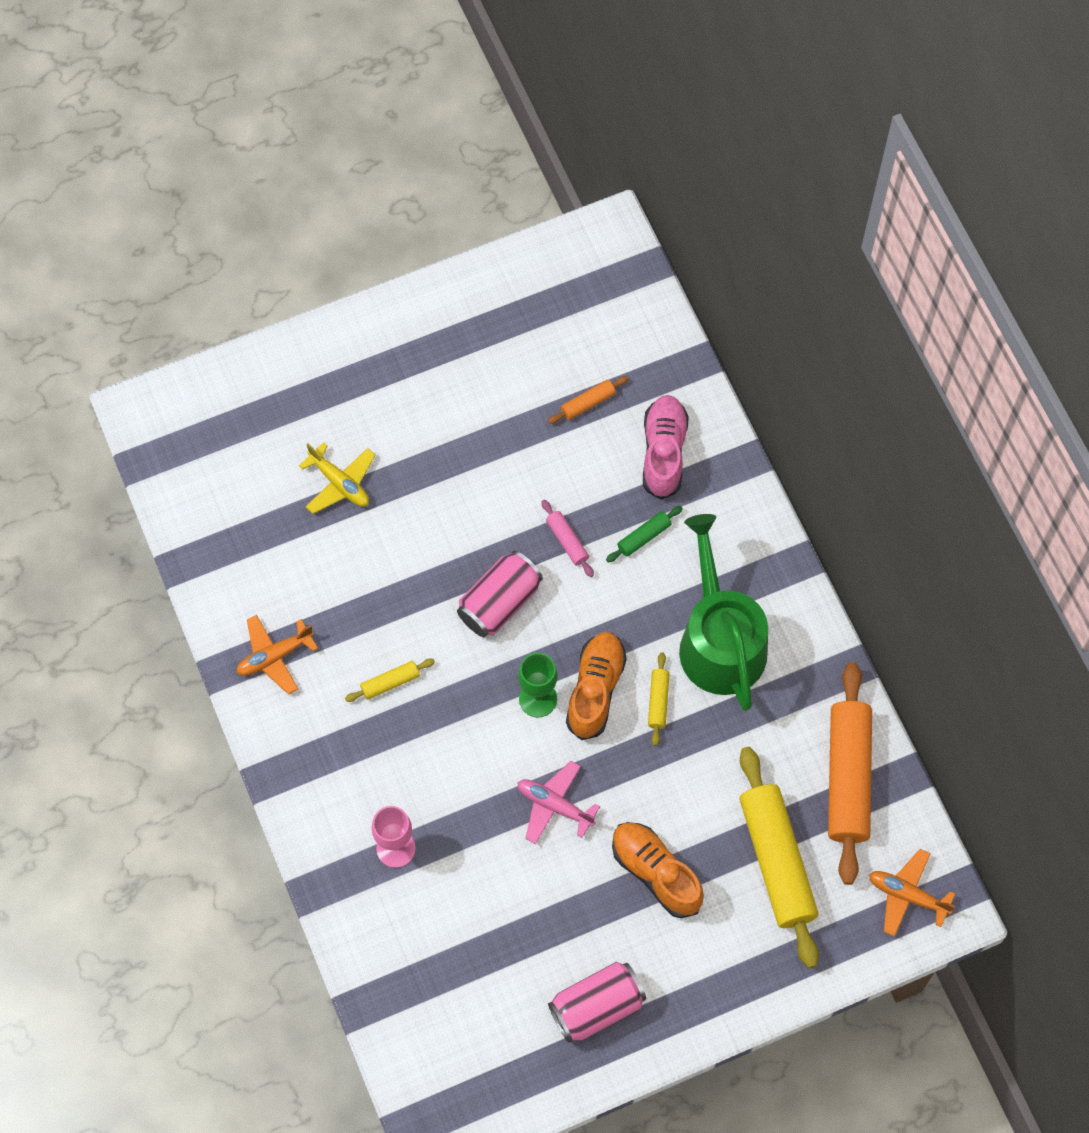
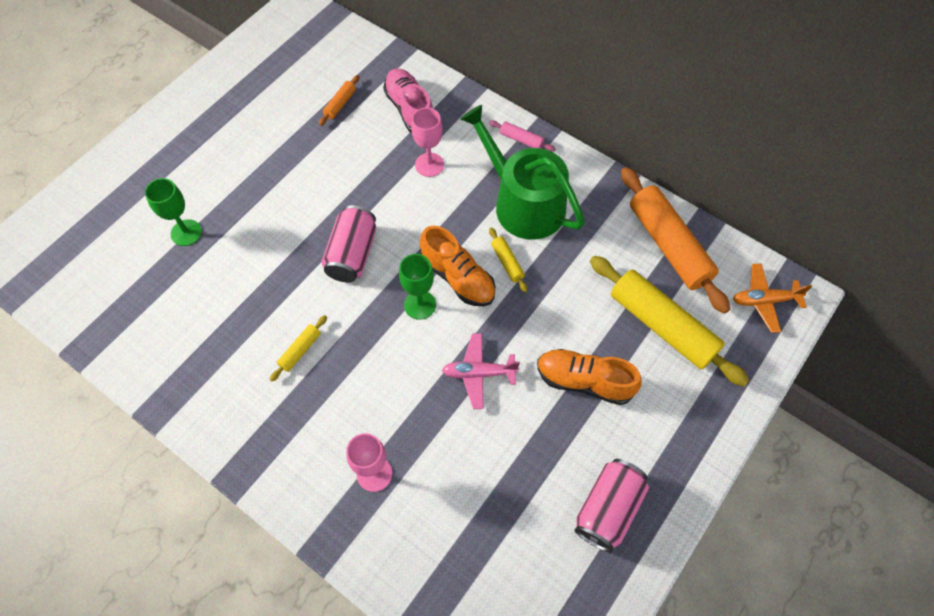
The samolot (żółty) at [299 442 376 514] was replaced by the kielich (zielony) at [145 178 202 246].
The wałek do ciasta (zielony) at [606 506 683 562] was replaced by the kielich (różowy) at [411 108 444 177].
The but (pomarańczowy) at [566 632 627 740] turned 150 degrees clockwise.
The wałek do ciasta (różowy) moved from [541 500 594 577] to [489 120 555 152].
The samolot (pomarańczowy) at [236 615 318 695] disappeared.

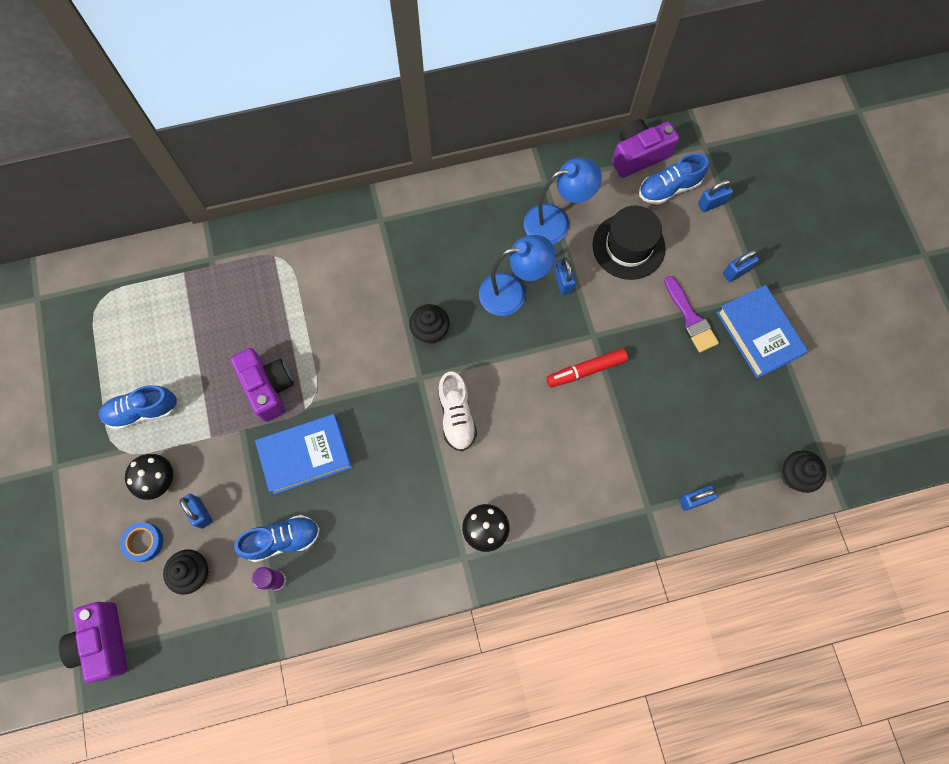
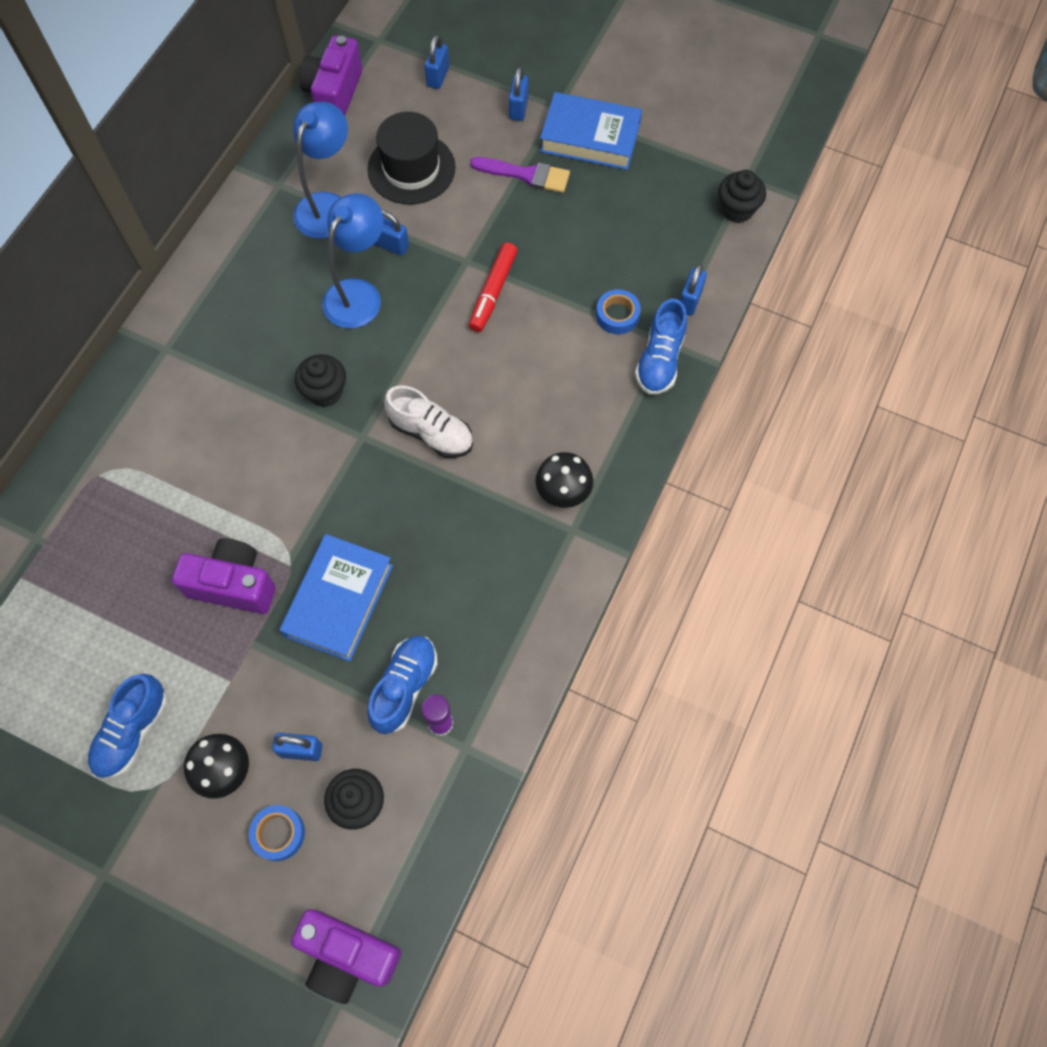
The taśma klejąca (niebieski) at [596 289 641 334] appeared.
The but (niebieski) moved from [639 153 709 205] to [635 299 687 395].

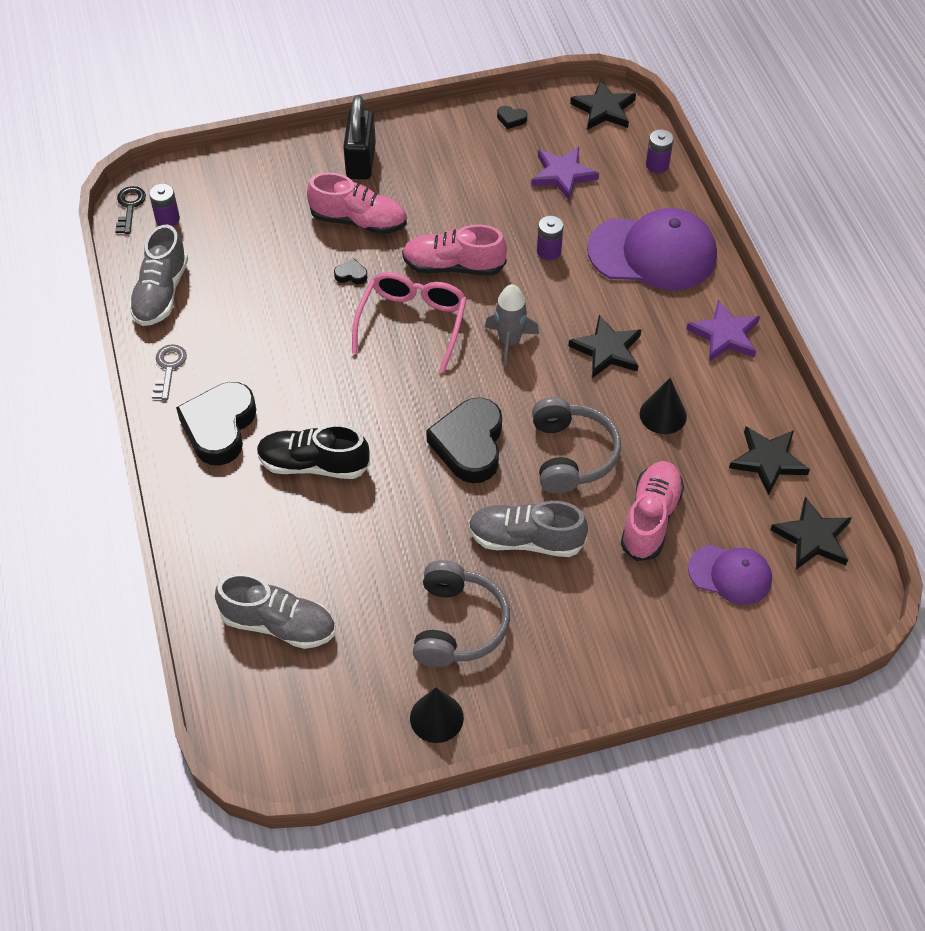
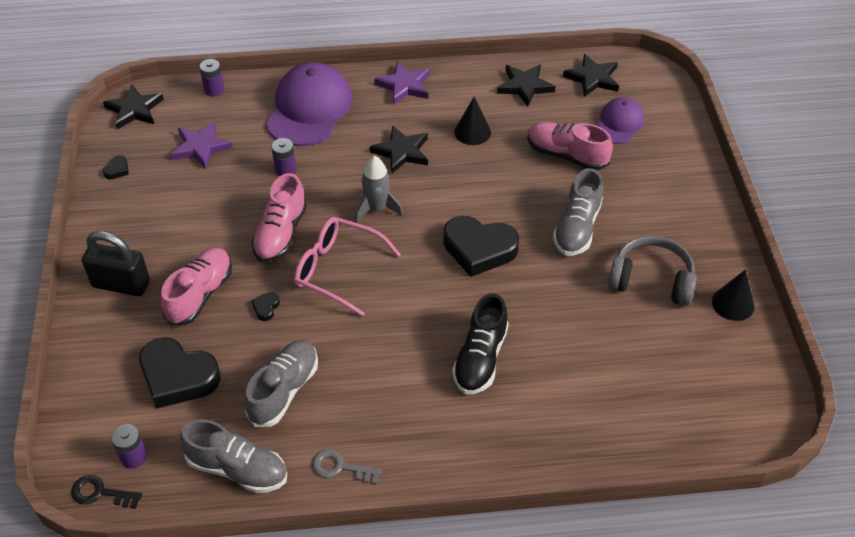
The serce (czarny) moved from [176 382 256 465] to [139 337 221 409].
The but (szary) moved from [215 573 335 649] to [245 340 318 427].
The słuchawki (szary) at [532 397 621 494] disappeared.

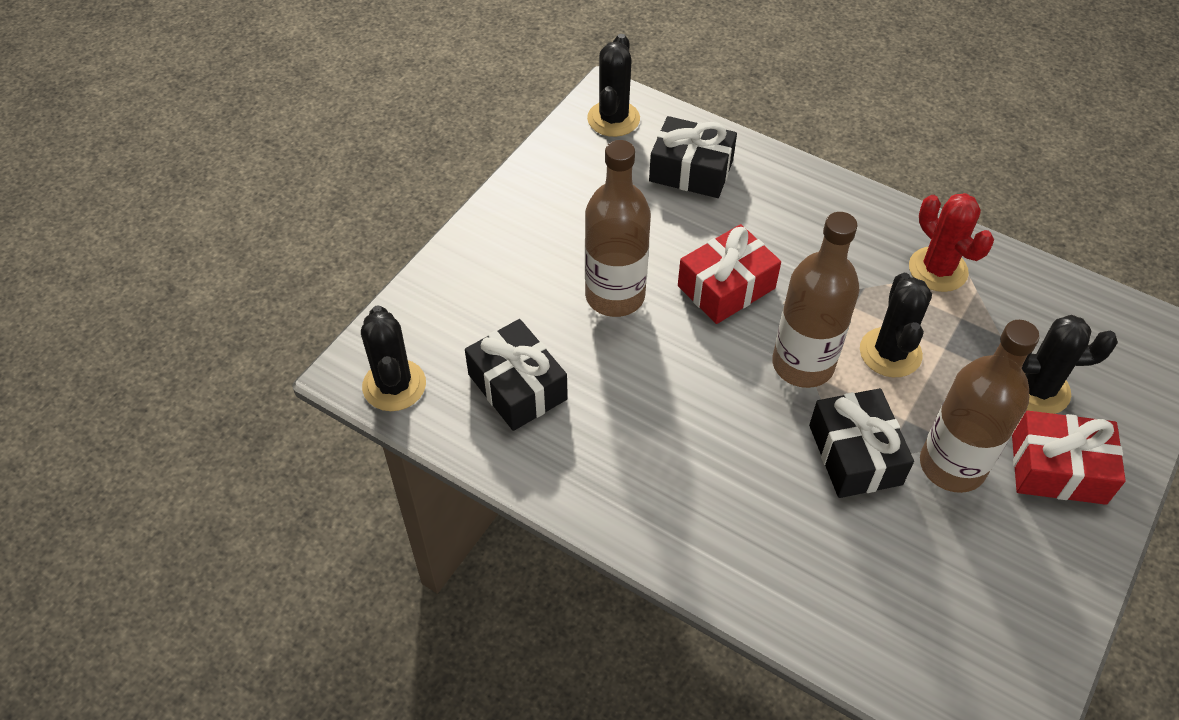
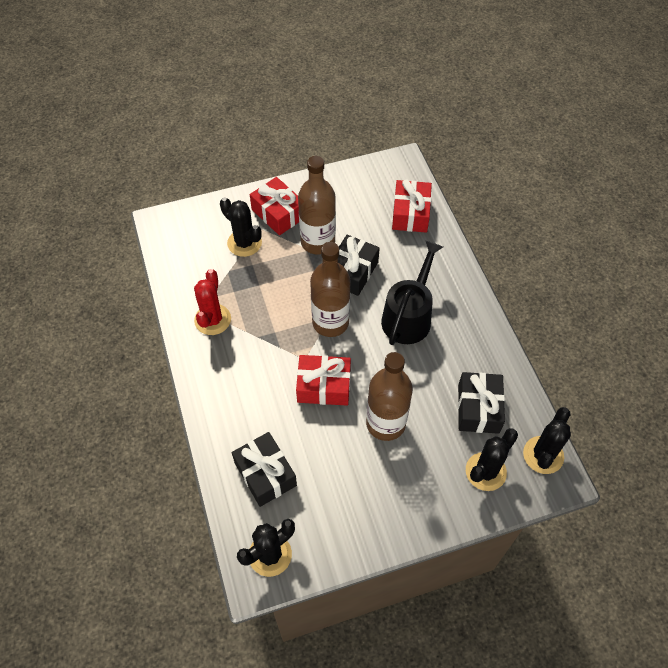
The konewka (czarny) at [381 241 443 345] appeared.
The prezent (czerwony) at [392 179 432 233] appeared.
The kaktus (czarny) moved from [860 273 932 377] to [466 428 518 491].

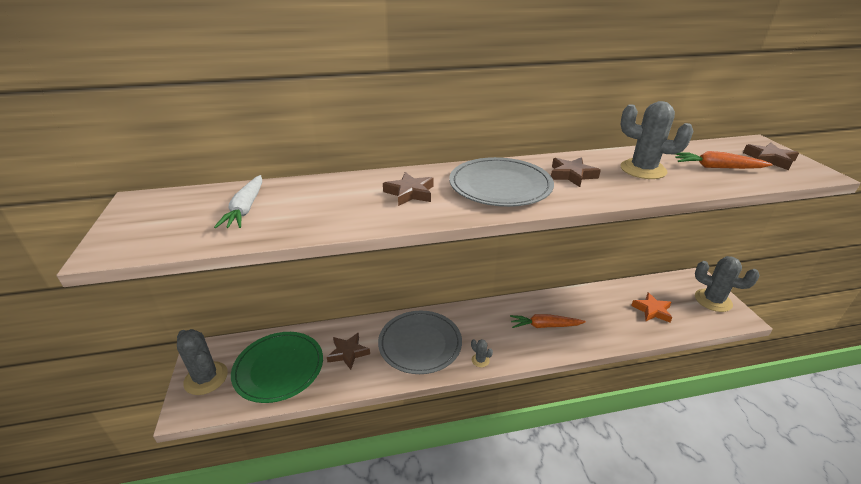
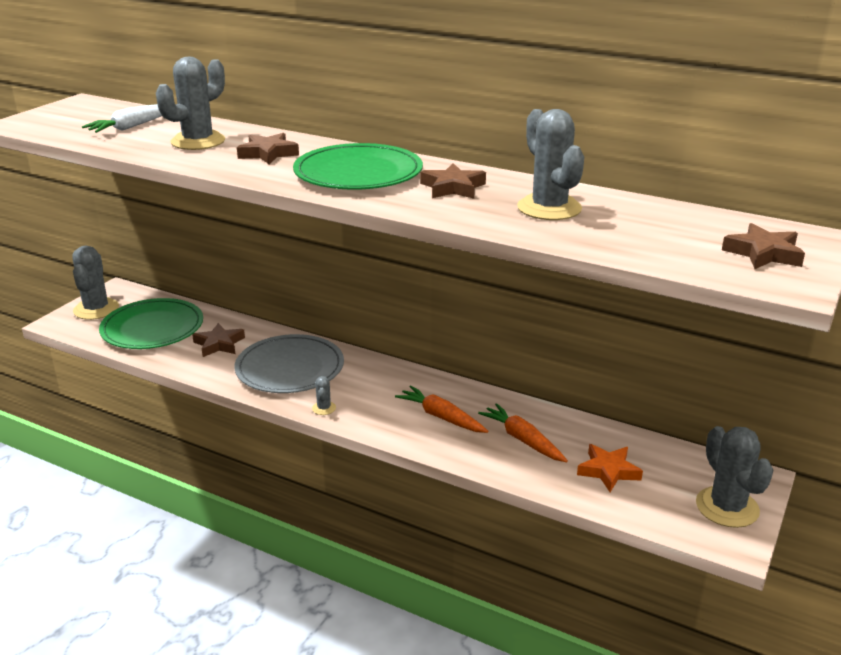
The kaktus (szary) at [156 56 225 150] appeared.
The talerz (szary) at [449 157 554 207] became the talerz (zielony) at [293 143 423 190].
The marchewka (pomarańczowy) moved from [675 151 773 169] to [478 403 568 462].

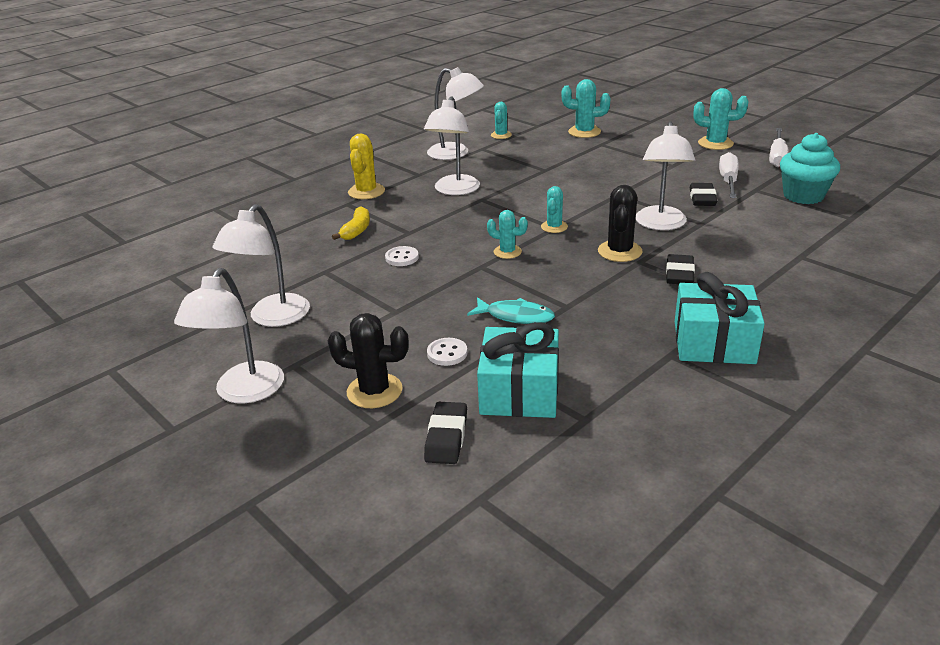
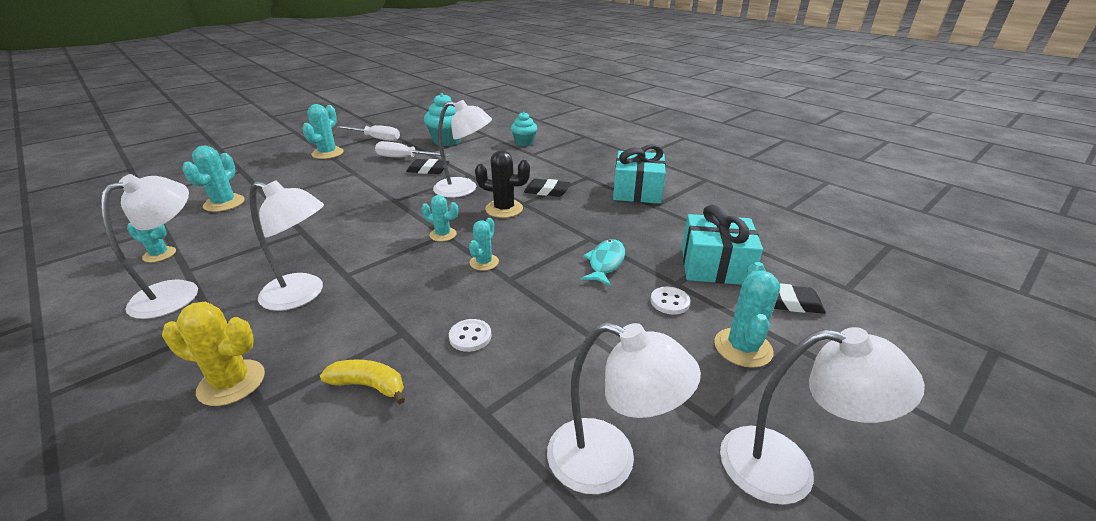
The muffinka (turkusowy) at [511 112 537 146] appeared.
The kaktus (czarny) at [328 313 409 408] became the kaktus (turkusowy) at [714 262 780 368].

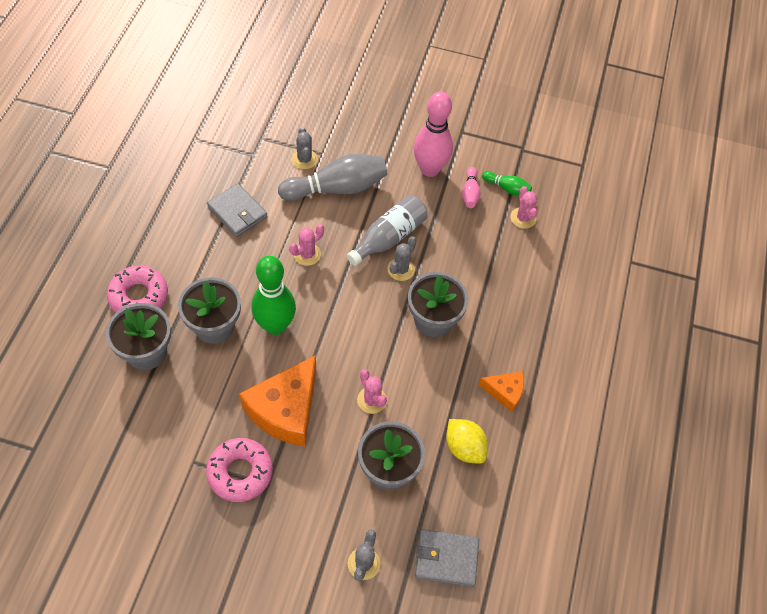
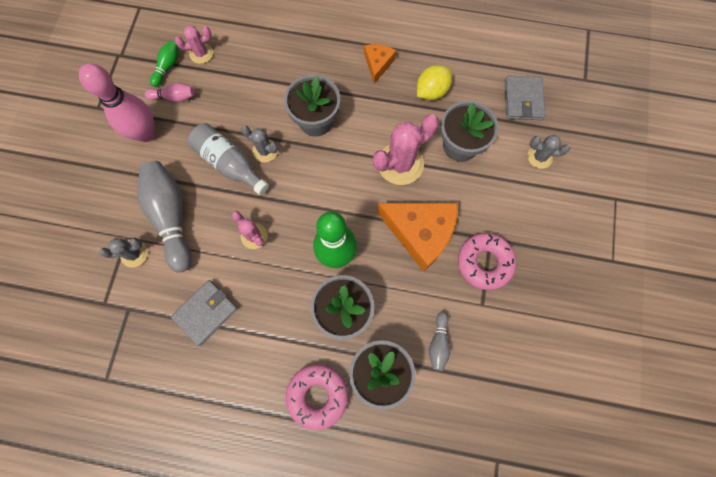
The kaktus (różowy) at [357 369 387 414] changed to 1.81 times the size.
The kręgiel (szary) at [429 312 450 371] appeared.

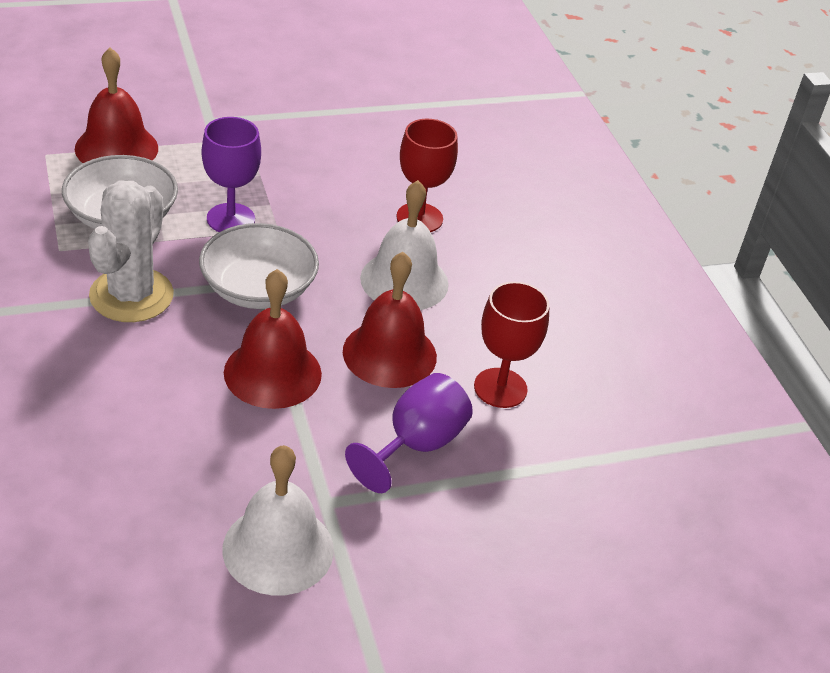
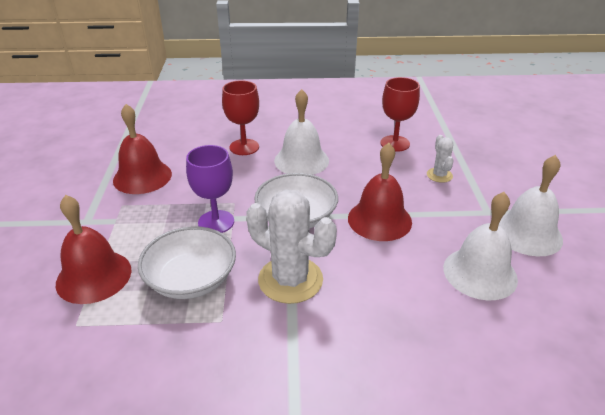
The dzwonek (czerwony) moved from [343 252 437 388] to [113 104 172 194].
The kielich (fioletowy) at [345 373 473 493] was replaced by the kaktus (biały) at [427 135 453 183].
The dzwonek (biały) at [443 192 518 300] appeared.

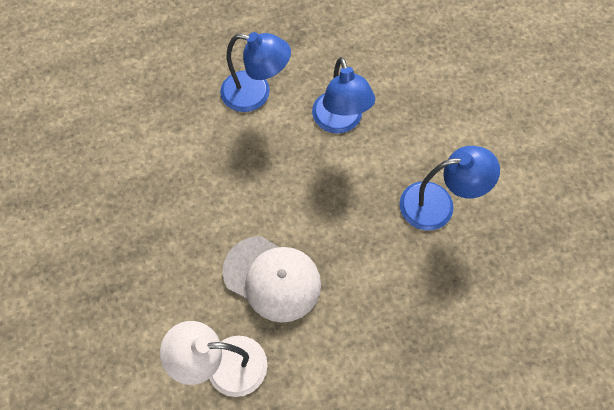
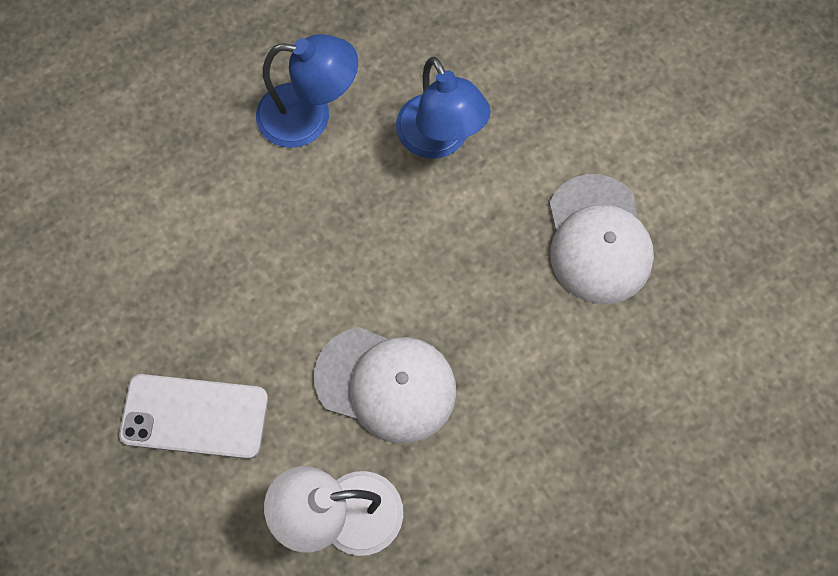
The telefon (biały) at [119 374 268 459] appeared.
The lampka (niebieski) at [399 146 500 230] was replaced by the czapka (biały) at [549 174 654 304].

